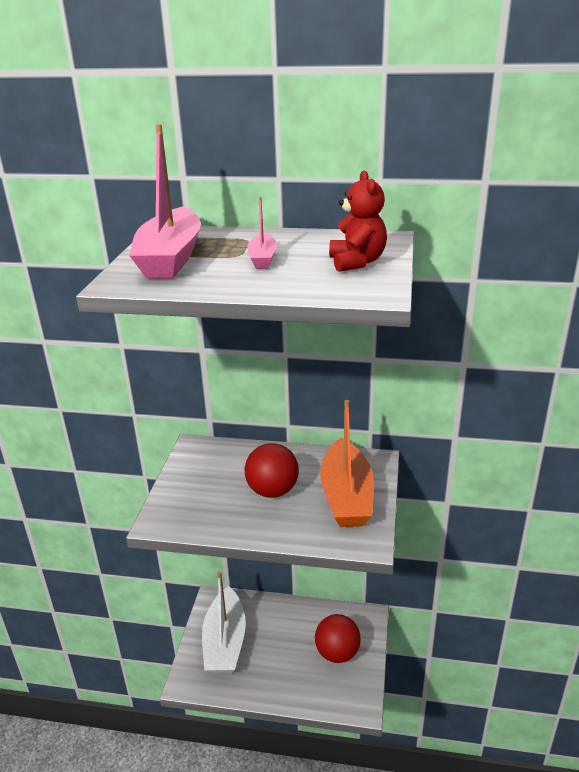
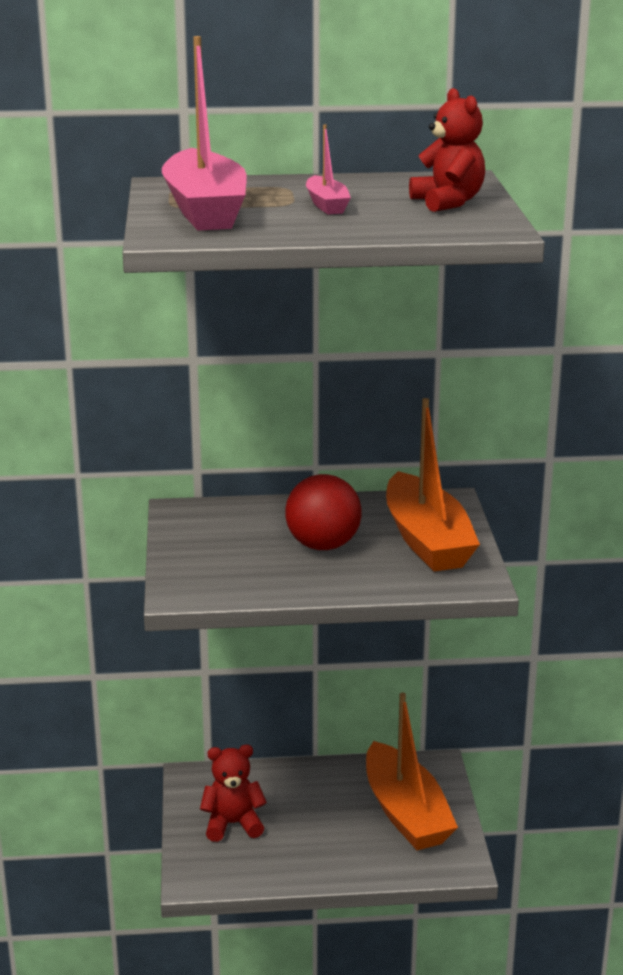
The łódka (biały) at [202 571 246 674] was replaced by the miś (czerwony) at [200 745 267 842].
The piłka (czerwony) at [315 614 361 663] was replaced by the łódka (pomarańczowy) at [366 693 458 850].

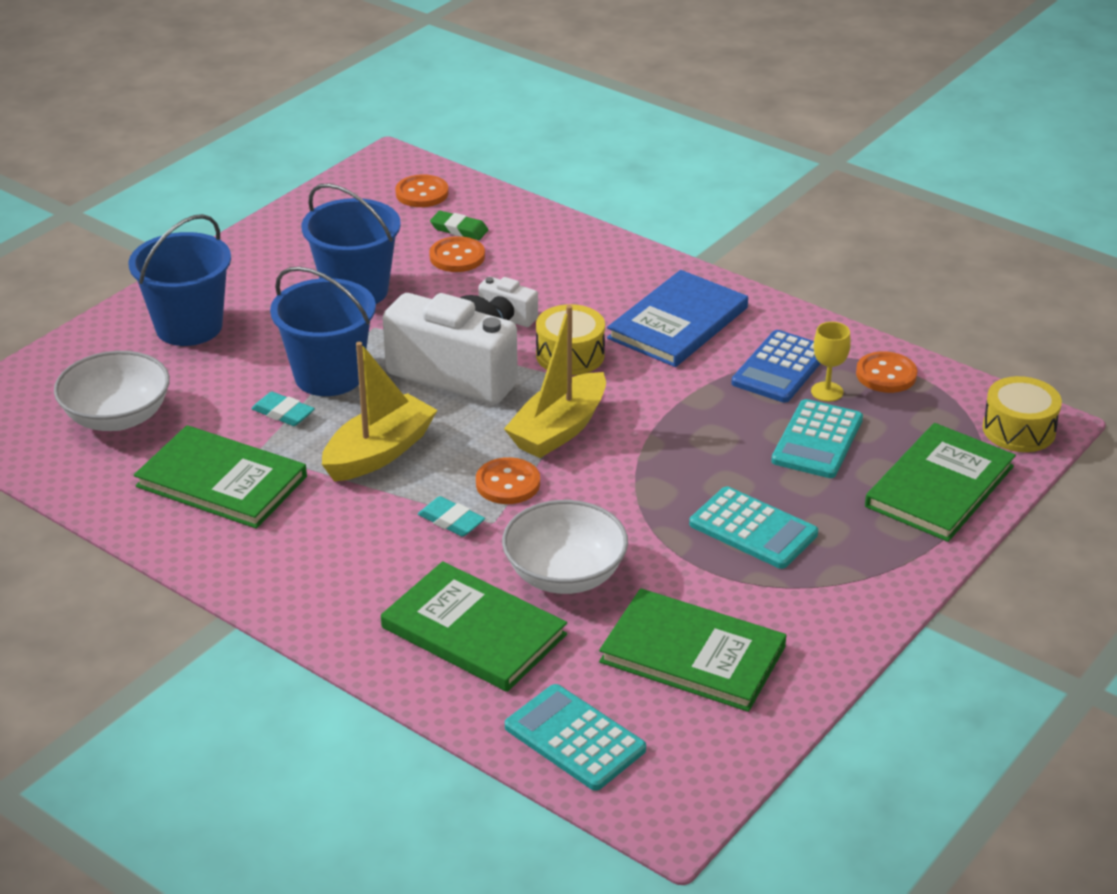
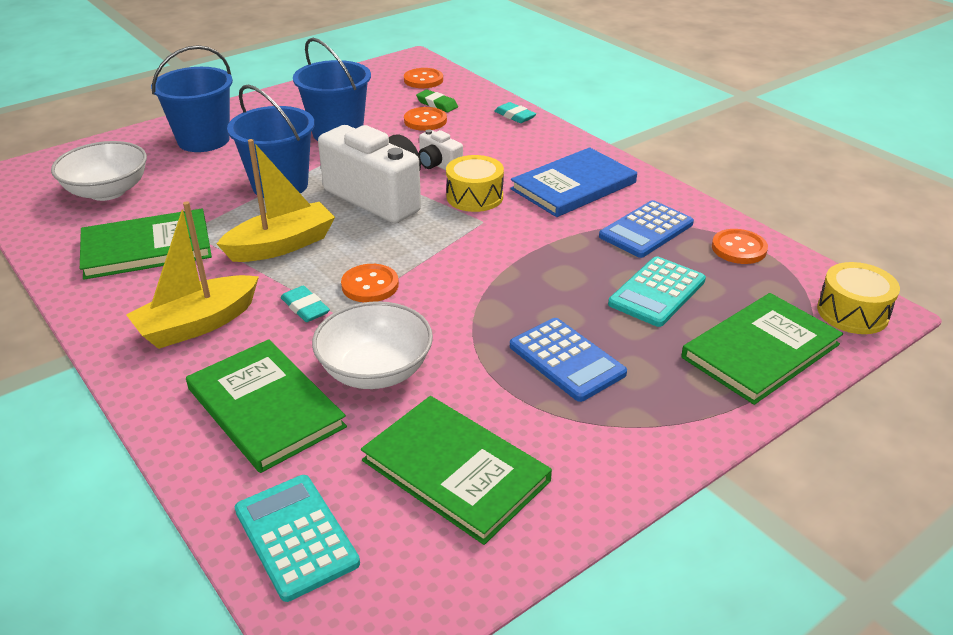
The książka (zielony) at [134 425 307 529] turned 60 degrees counterclockwise.
The łódka (żółty) moved from [504 305 606 458] to [126 201 259 349].
The gumka do mazania (turkusowy) moved from [251 392 315 426] to [494 102 536 123].
The kalkulator (turkusowy) at [689 486 818 569] became the kalkulator (niebieski) at [510 318 627 402].
The kielich (żółty) at [811 322 851 402] disappeared.

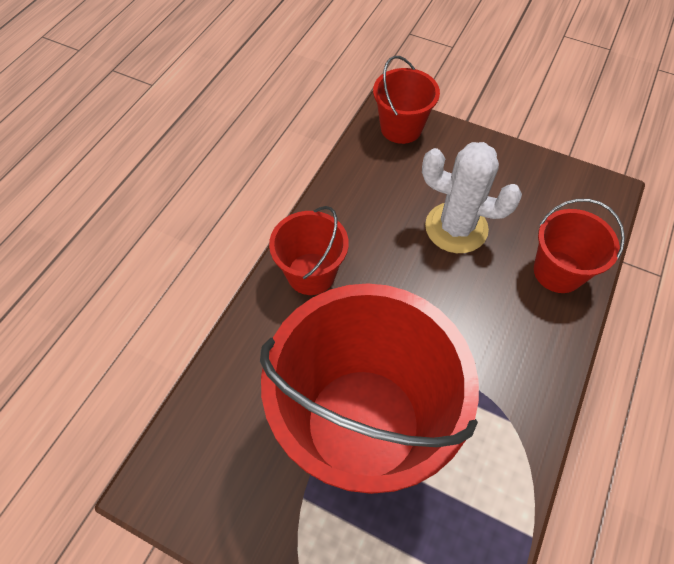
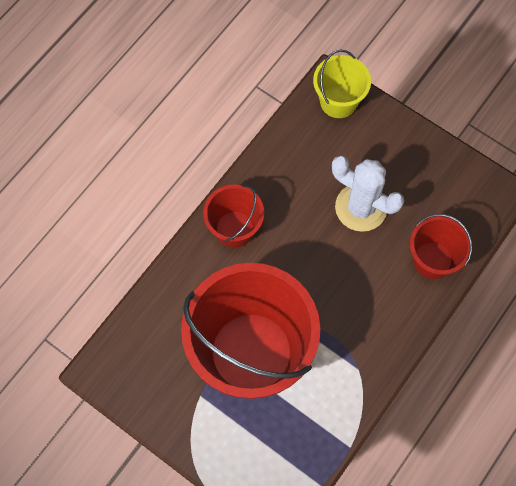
The wiadro (czerwony) at [373 56 440 144] became the wiadro (żółty) at [313 50 371 118].

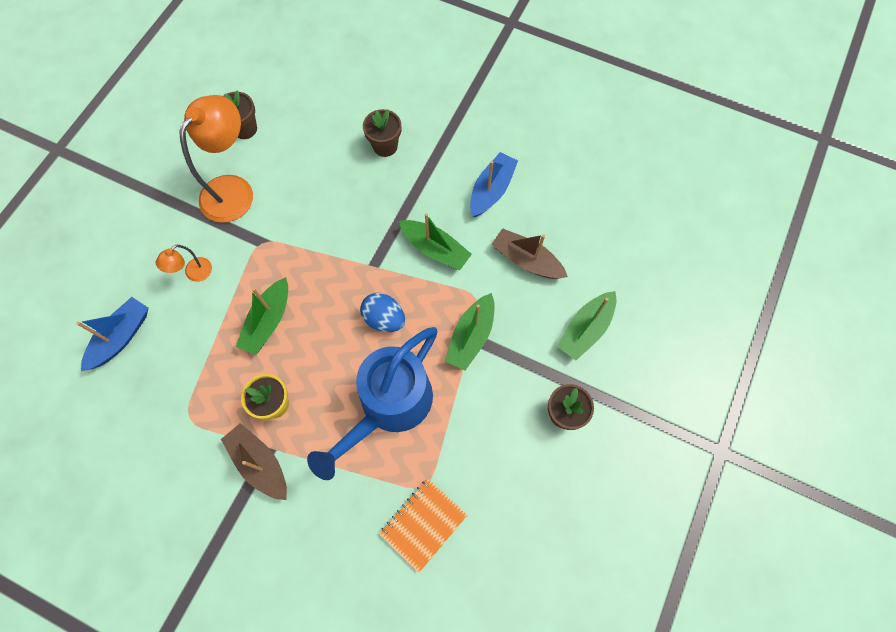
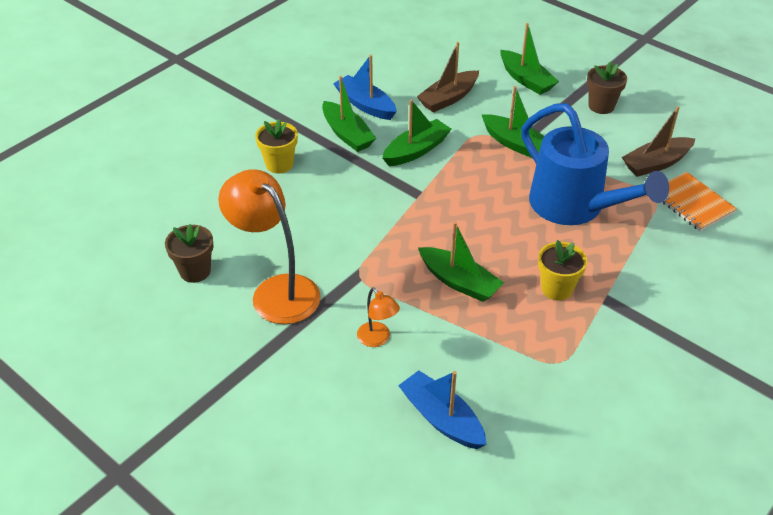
The doniczka (brązowy) at [363 109 401 157] became the doniczka (żółty) at [255 119 298 174].
The łódka (zielony) at [322 76 376 152] appeared.
The łódka (brązowy) moved from [221 423 287 500] to [622 106 695 177].
The jajko (niebieski) at [360 293 405 332] disappeared.

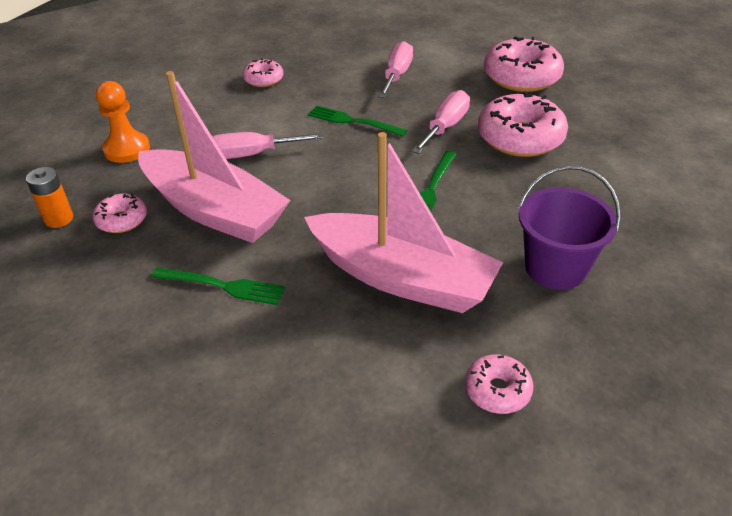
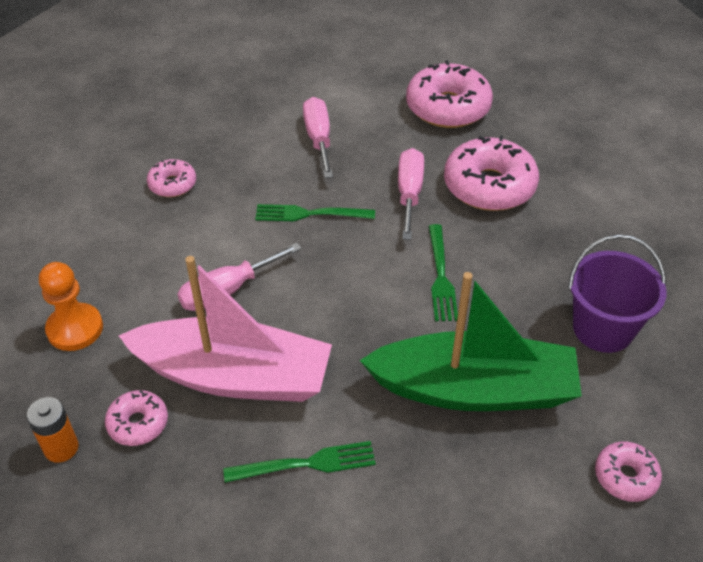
The łódka (różowy) at [304 132 503 313] became the łódka (zielony) at [359 272 582 411].

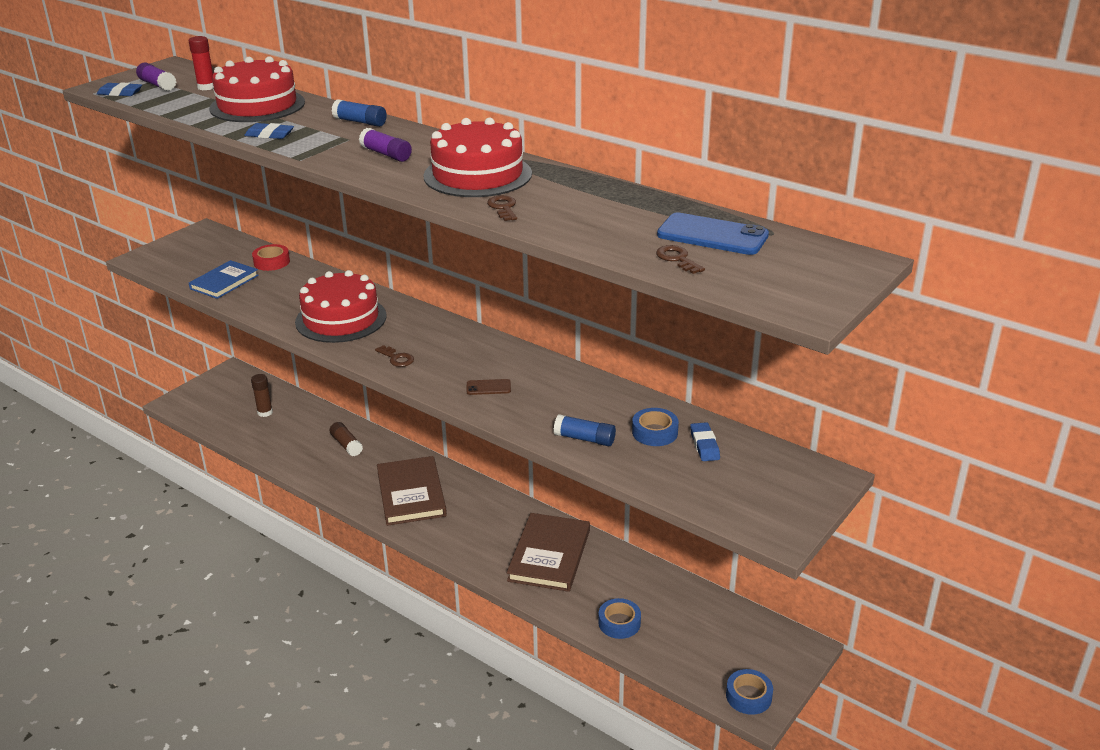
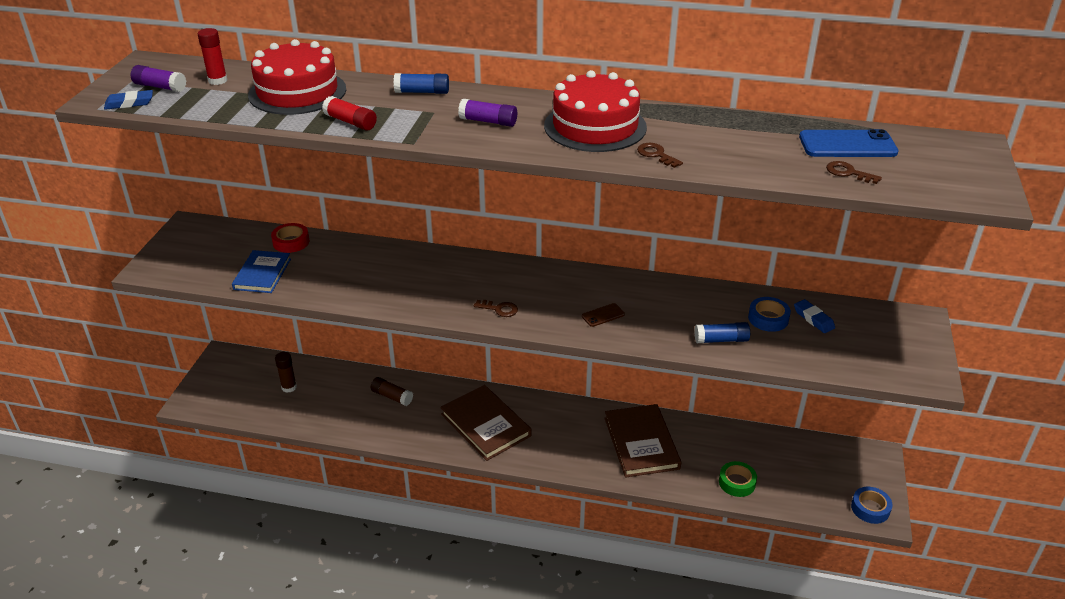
The gumka do mazania (niebieski) at [244 123 294 139] was replaced by the klej w sztyfcie (czerwony) at [322 96 377 131].
The taśma klejąca (niebieski) at [598 598 641 639] became the taśma klejąca (zielony) at [719 461 757 497].
The tort (czerwony) at [295 270 387 343] disappeared.

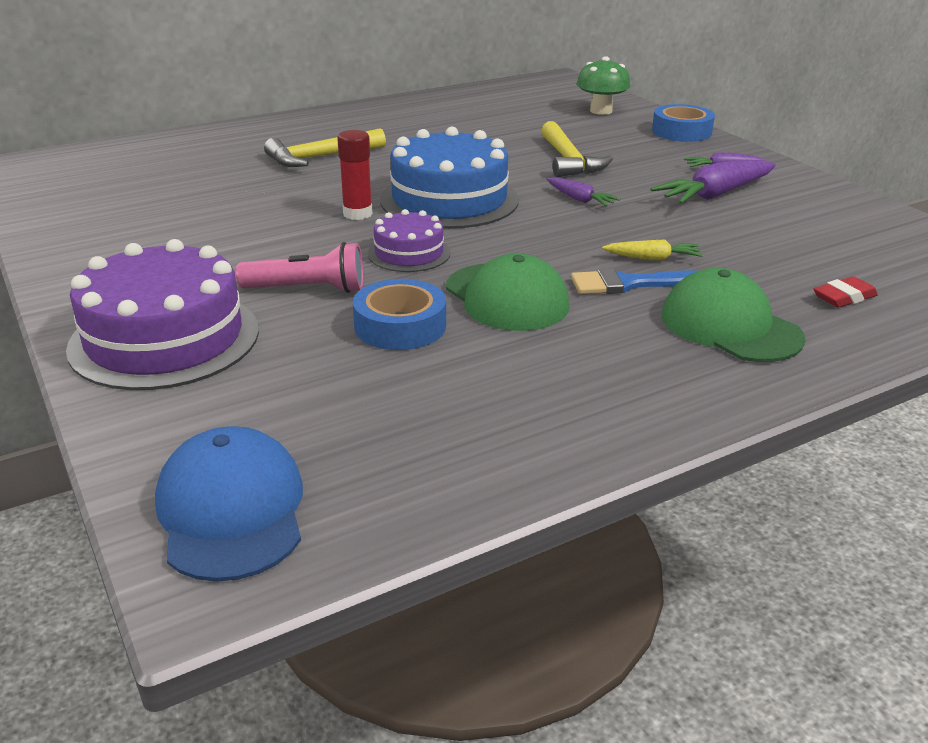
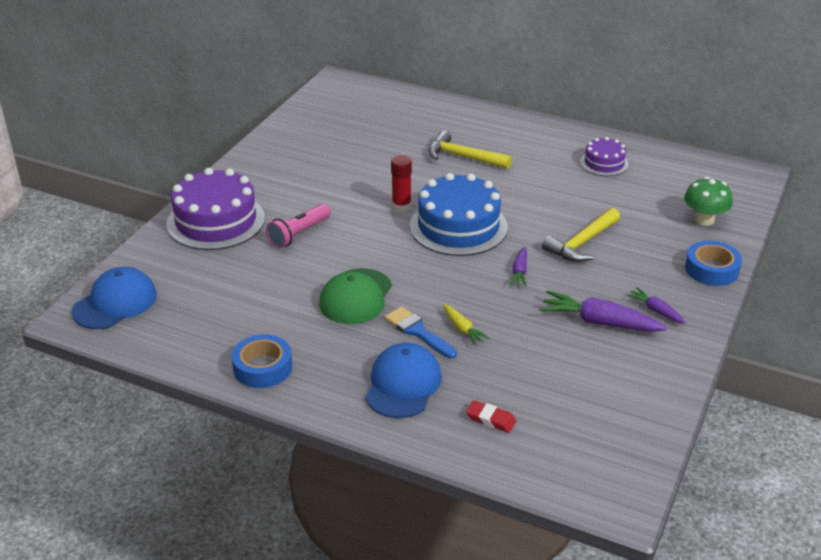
The taśma klejąca (niebieski) moved from [353 279 446 350] to [232 334 292 388].
The latarka (różowy) at [236 242 364 293] turned 75 degrees clockwise.
The czapka (zielony) at [661 268 805 362] became the czapka (niebieski) at [365 343 442 418].
The tort (fioletowy) moved from [368 209 450 272] to [580 137 629 176].

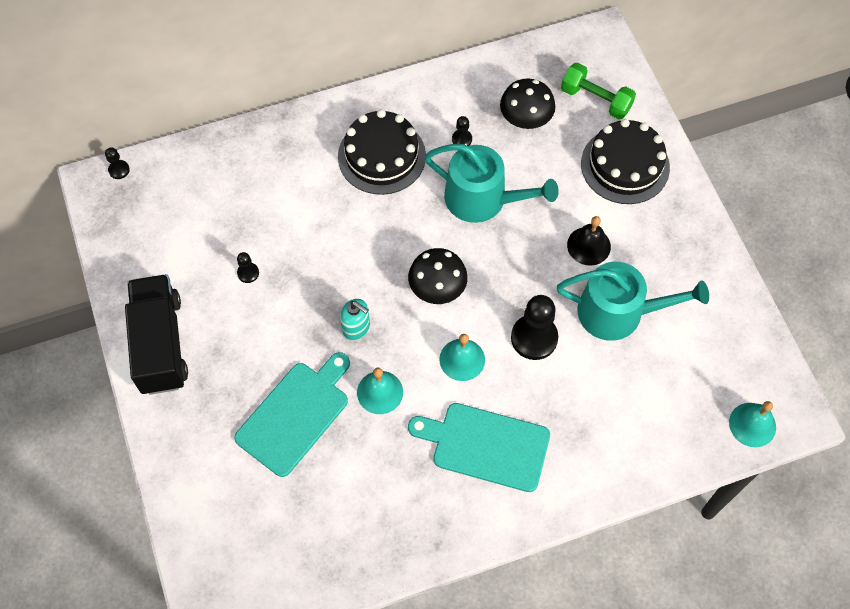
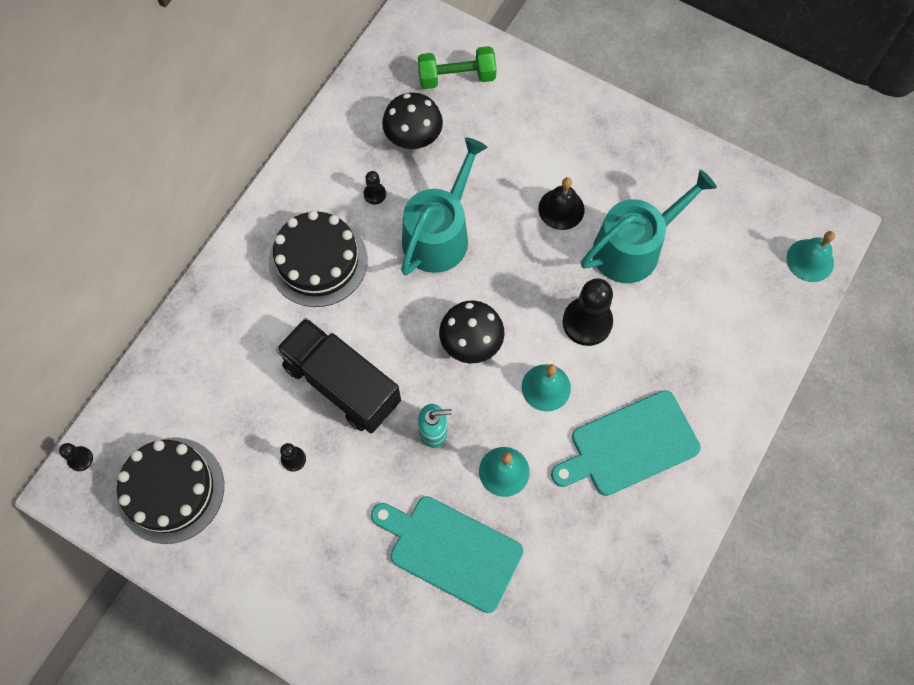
The tort (czarny) moved from [581 119 670 204] to [116 438 224 544].
The ciężarówka (czarny) moved from [125 274 188 395] to [276 318 401 433].
The deska do krojenia (turkusowy) at [234 352 350 477] turned 60 degrees counterclockwise.
The konewka (turkusowy) at [425 144 559 223] turned 45 degrees counterclockwise.

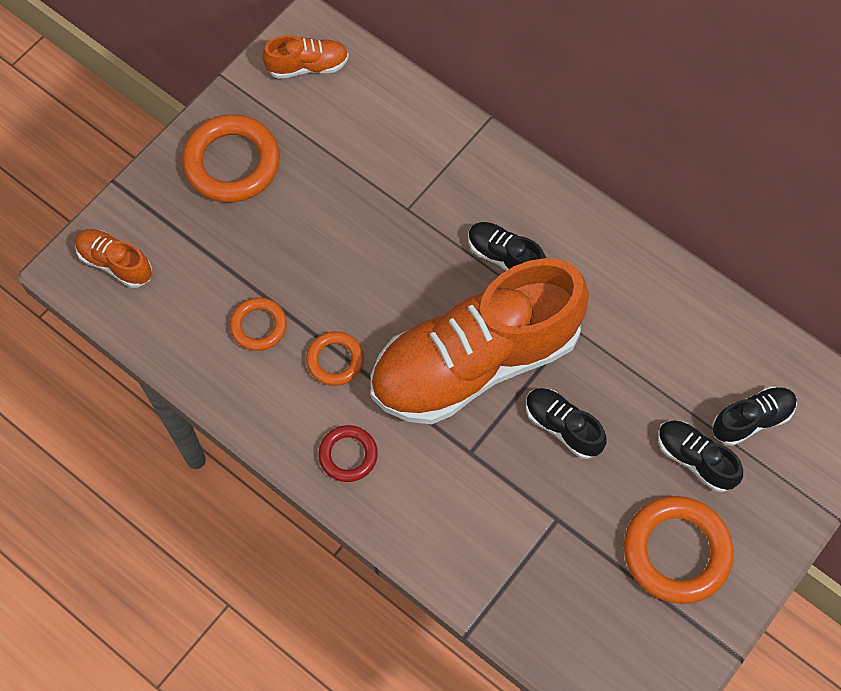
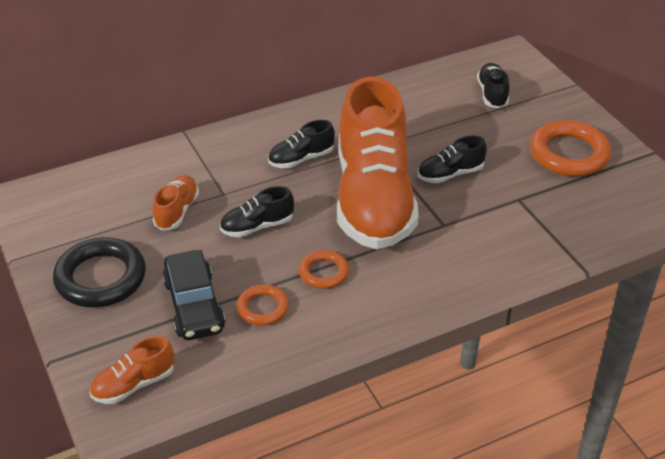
The pierścień (pomarańczowy) at [182 114 280 203] became the pierścień (czarny) at [53 237 146 308].
The but (pomarańczowy) moved from [262 35 349 79] to [153 175 199 231].
The samochód (czarny) at [162 250 225 340] appeared.
The but (czarny) moved from [658 420 743 492] to [220 186 294 237].
The pierścień (czerwony) at [318 425 378 482] disappeared.

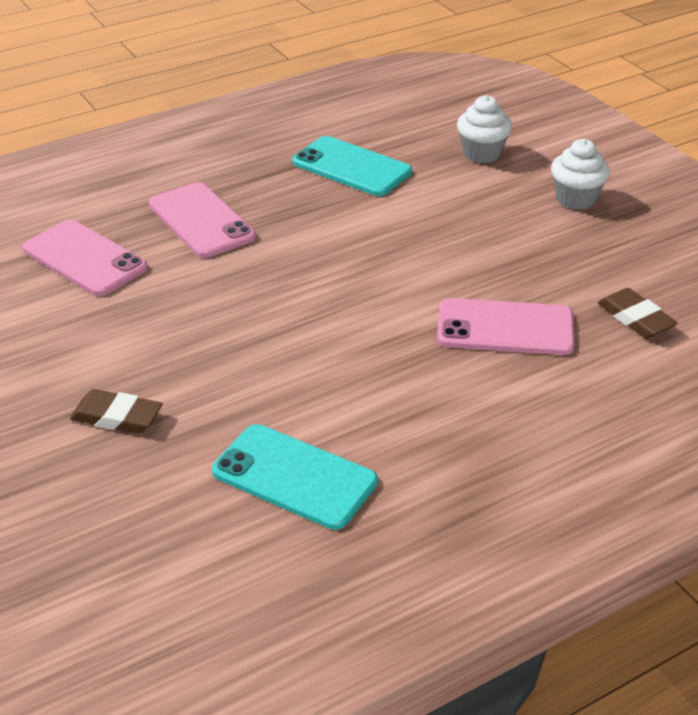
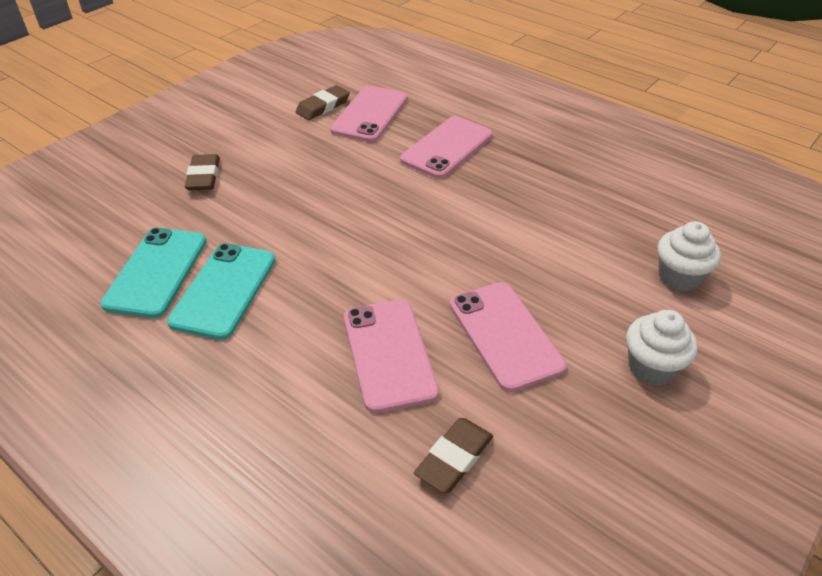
The telefon (turkusowy) moved from [292 136 412 196] to [167 243 276 340].
The gumka do mazania (brązowy) at [296 85 350 120] appeared.
The telefon (różowy) at [450 282 566 392] appeared.

